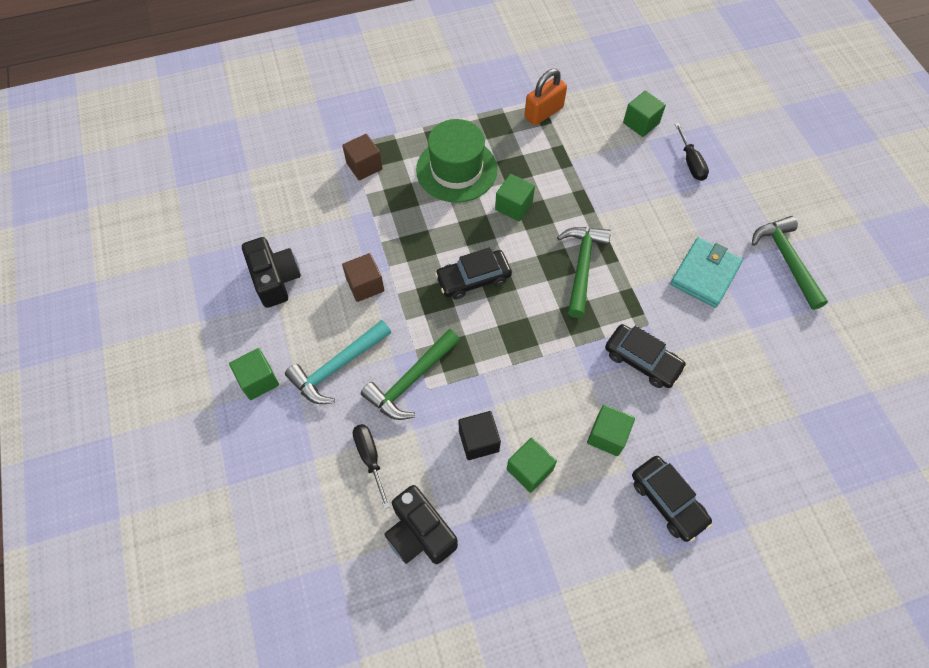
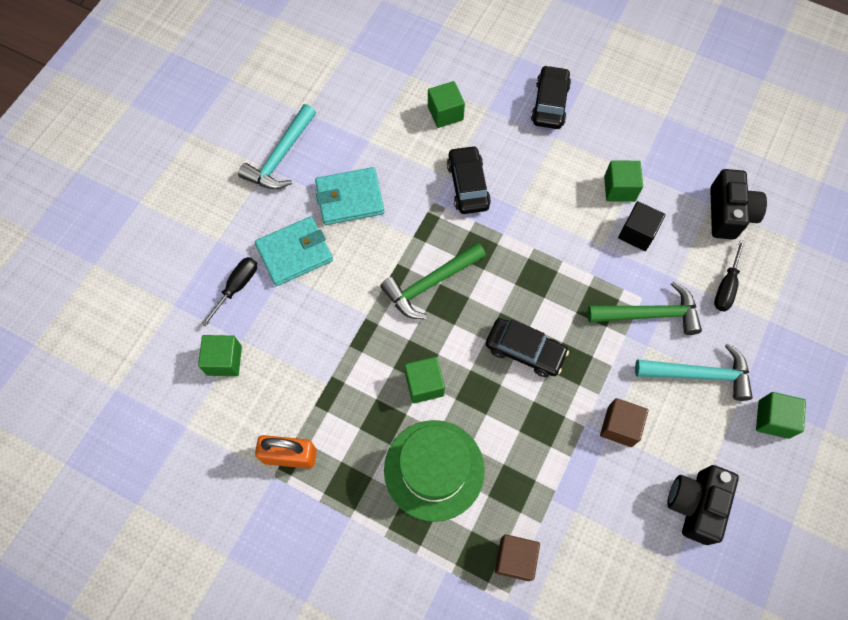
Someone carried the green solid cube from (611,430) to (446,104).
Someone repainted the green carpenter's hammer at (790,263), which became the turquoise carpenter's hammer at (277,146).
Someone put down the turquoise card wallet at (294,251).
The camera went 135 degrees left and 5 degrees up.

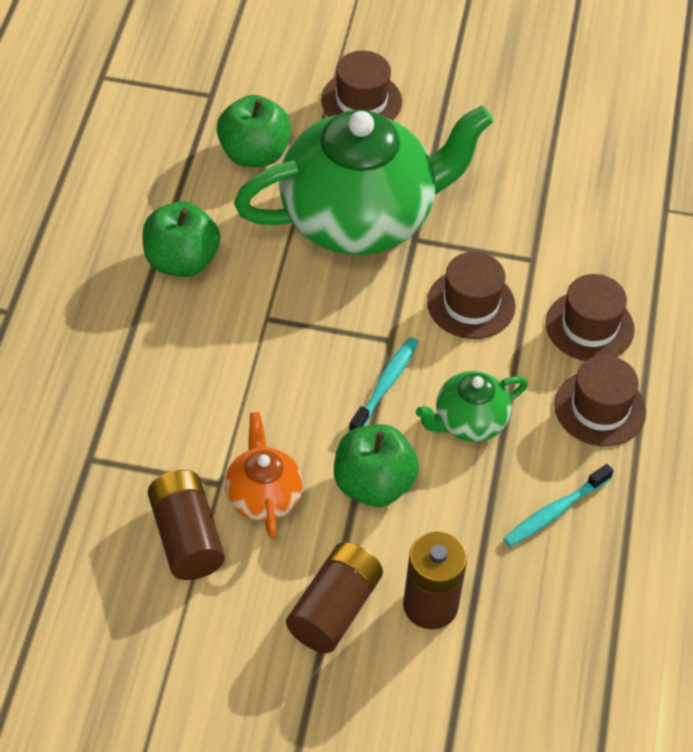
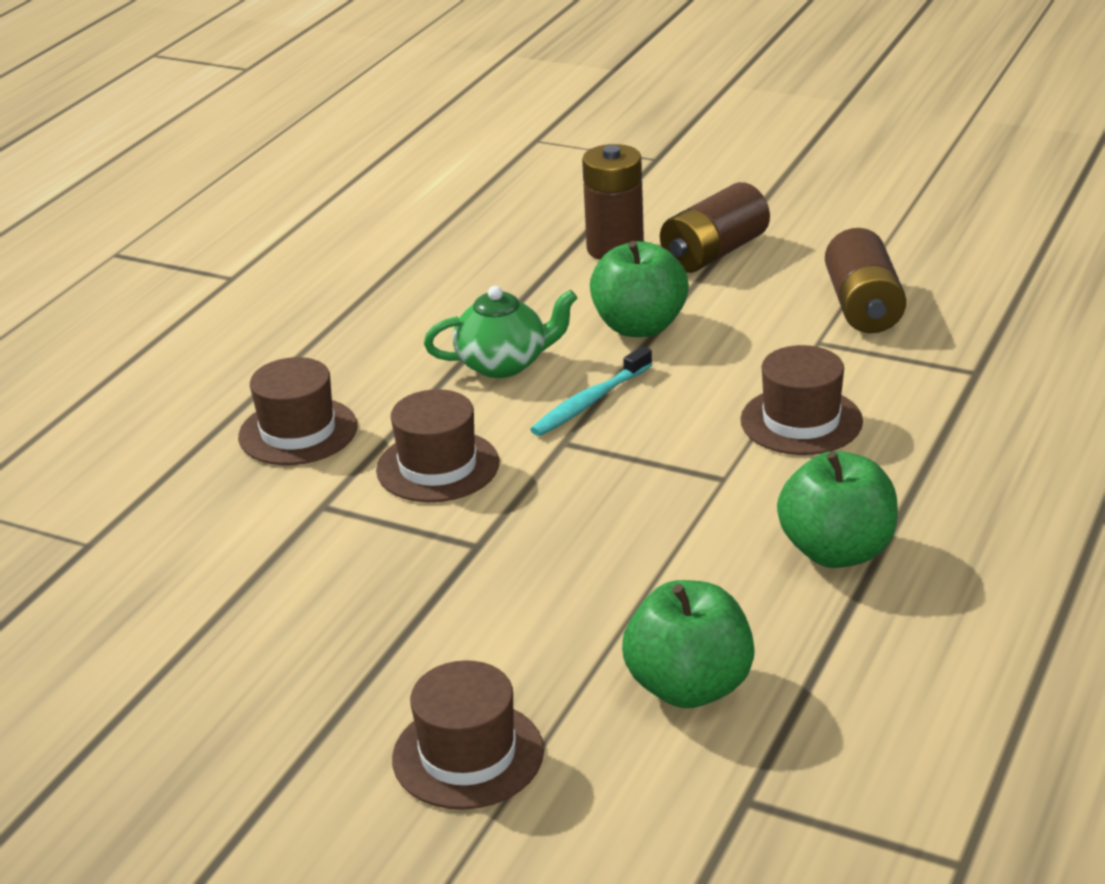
Someone took away the bright orange teapot at (264,475).
Someone took away the green teapot at (363,180).
Someone took away the turquoise tooth brush at (558,505).
Someone carried the brown hat from (600,400) to (801,400).
The camera went 160 degrees left and 20 degrees down.

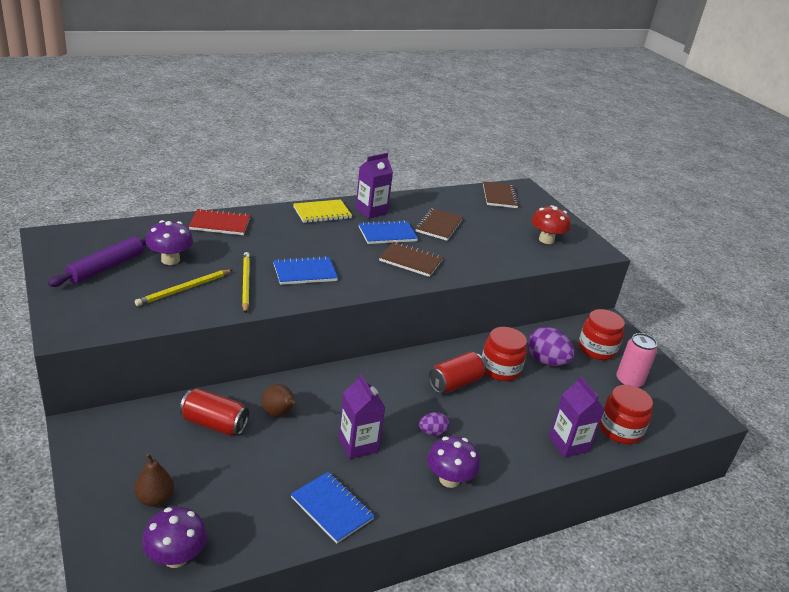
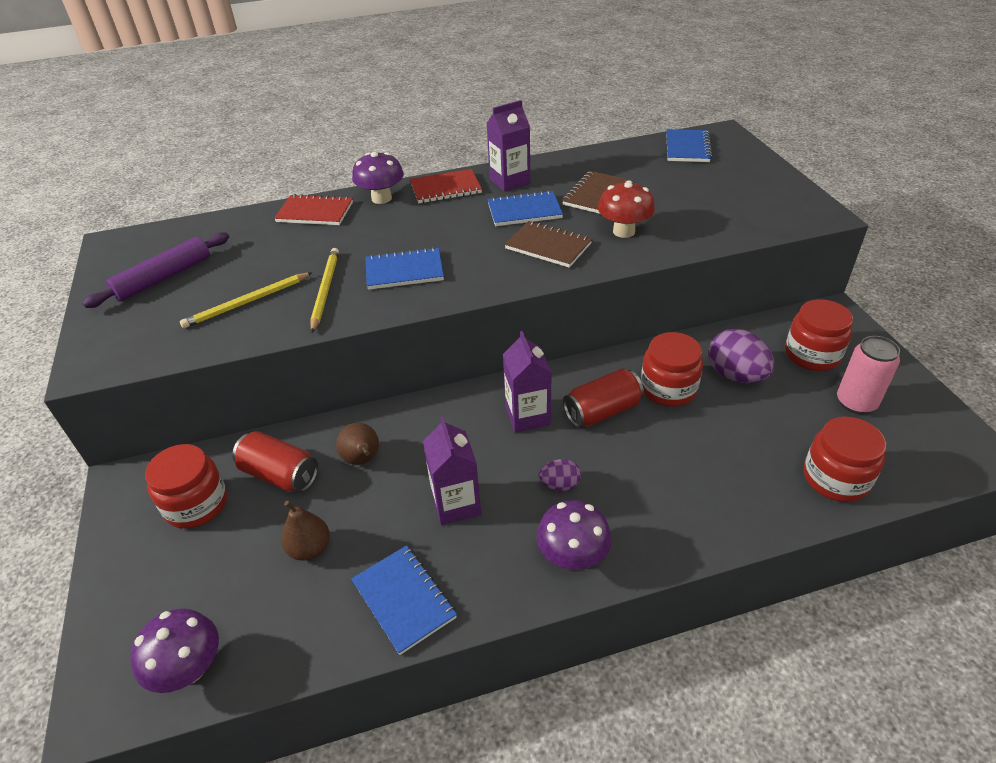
Someone carried the brown pear fruit from (154,480) to (305,531).
Someone carried the violet mushroom from (169,242) to (378,178).
Someone repainted the yellow notepad at (322,211), which became the red notepad at (446,186).
Someone repainted the brown notepad at (501,194), which became the royal blue notepad at (689,145).
Someone carried the red mushroom from (550,224) to (626,209).
Someone carried the violet milk carton from (577,417) to (527,382).
Someone put down the red jar at (186,486).
The camera went 15 degrees right and 10 degrees up.

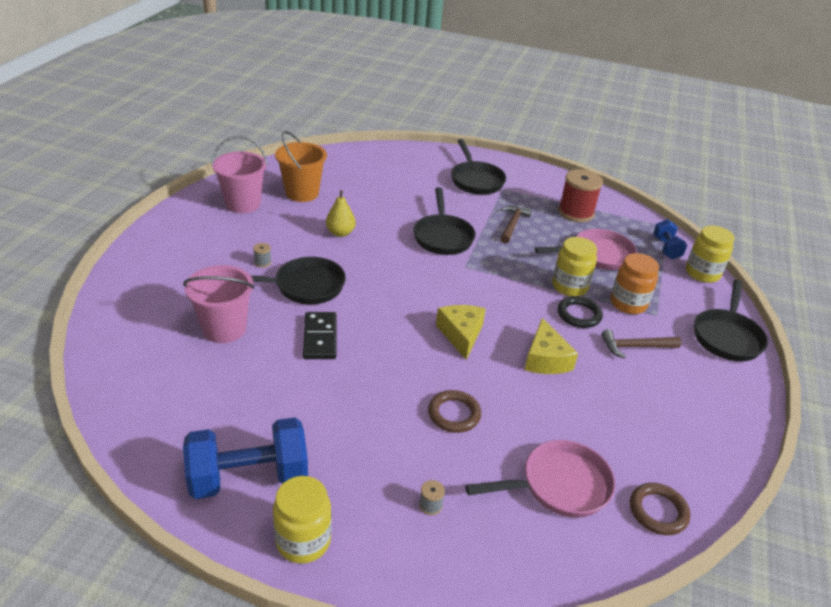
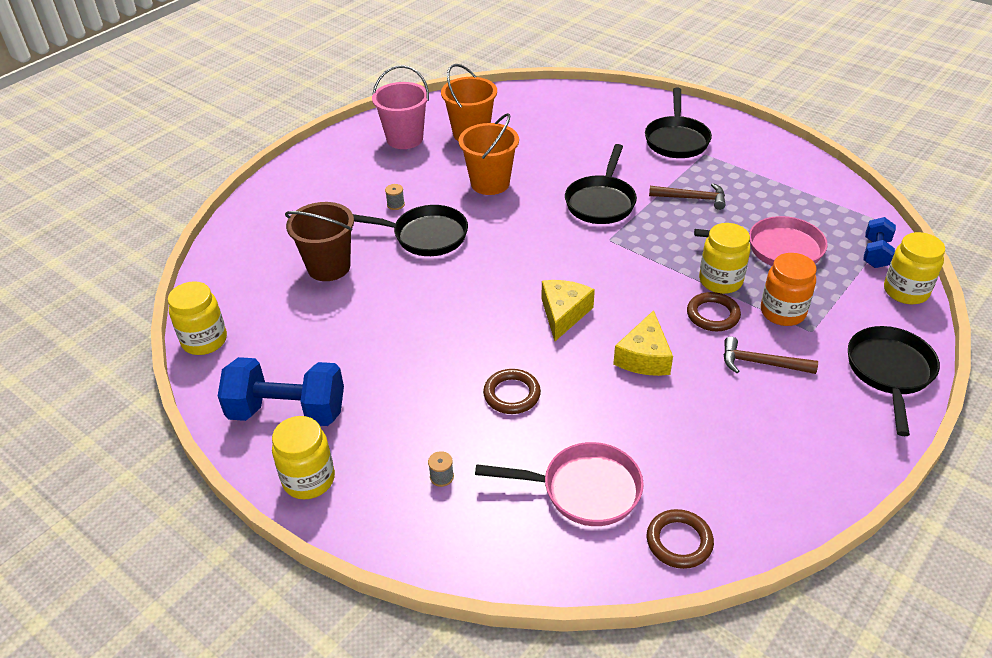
Someone repainted the pink pail at (219,304), which became the brown pail at (319,241).
Someone took away the jet-black domino tile at (320,335).
Someone swapped the yellow pear fruit at (341,213) for the bright orange pail at (488,154).
Someone rotated the brown carpenter's hammer at (516,224) by 60 degrees clockwise.
Someone took away the red reel of thread at (580,195).
Someone repainted the jet-black hoop at (580,312), which became the brown hoop at (714,311).
Someone rotated the jet-black frying pan at (731,321) by 150 degrees clockwise.
Someone put down the yellow jar at (197,318).
The camera went 25 degrees right and 5 degrees up.

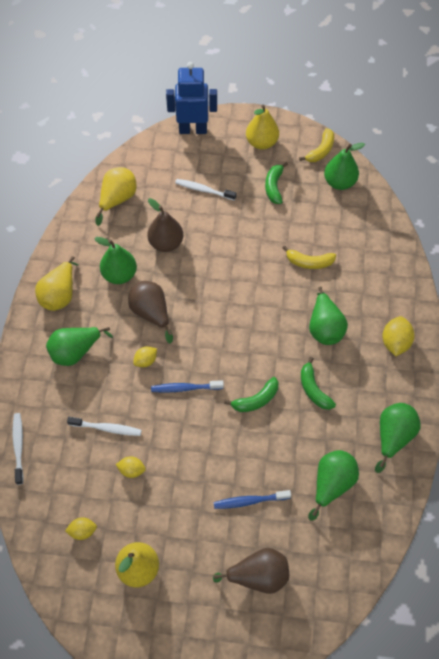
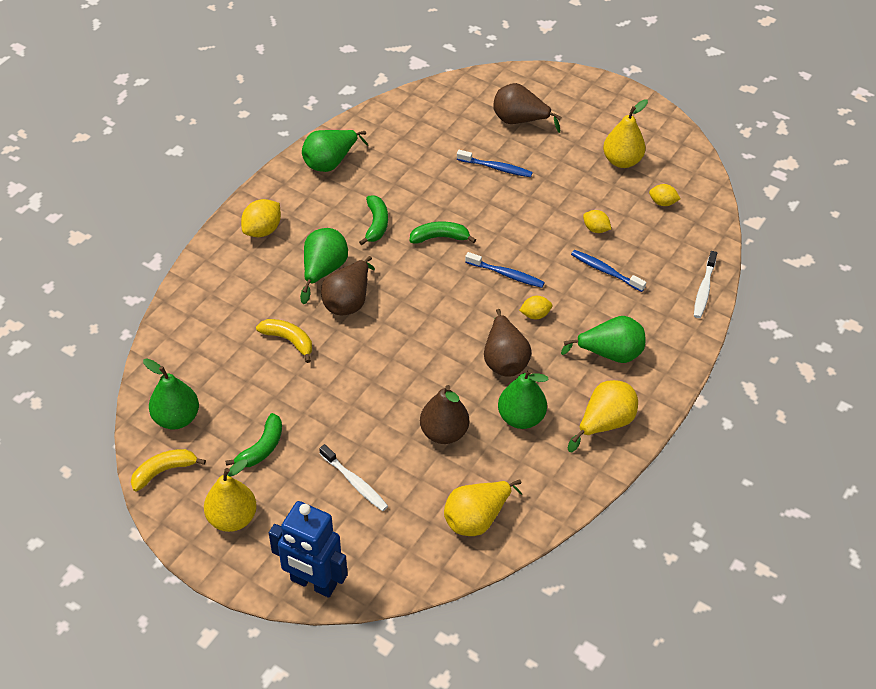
Someone repainted the snow-white tooth brush at (104,426), which became the royal blue tooth brush at (608,271).
Someone took away the green pear fruit at (333,485).
Someone put down the brown pear fruit at (348,285).
The camera went 155 degrees left and 10 degrees down.

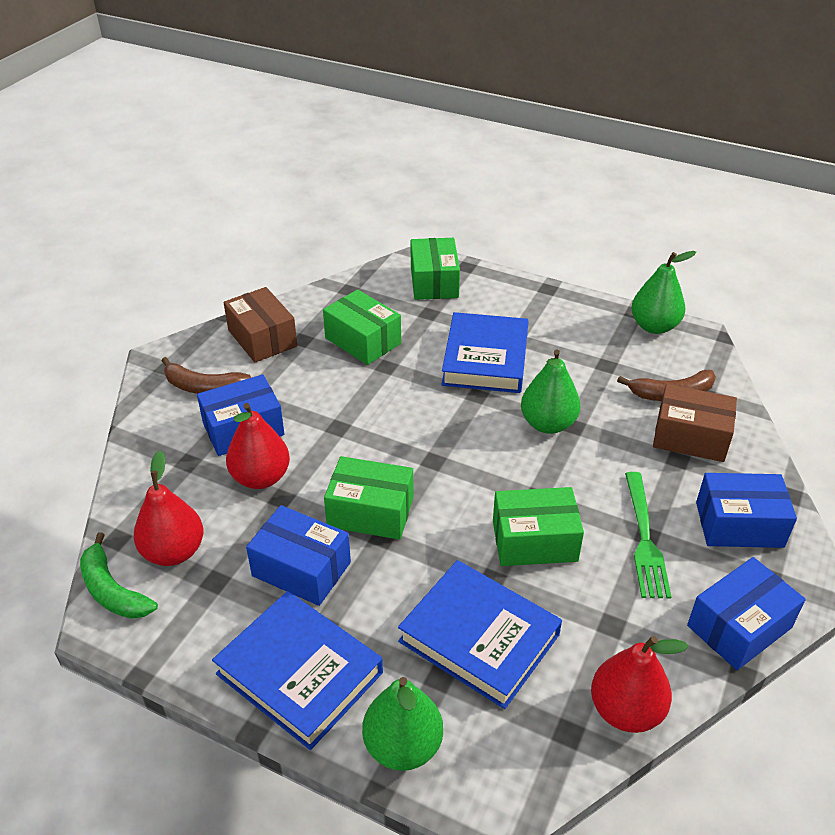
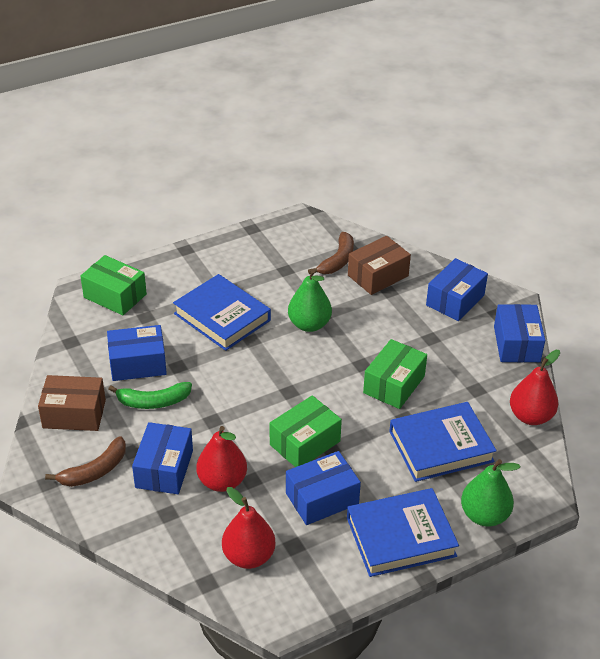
Someone carried the green banana fruit from (119,575) to (150,395).
Someone repainted the green parcel at (362,327), which became the royal blue parcel at (137,353).
Someone took away the green table fork at (648,535).
Someone took away the green pear fruit at (663,292).
The camera went 55 degrees left and 0 degrees up.

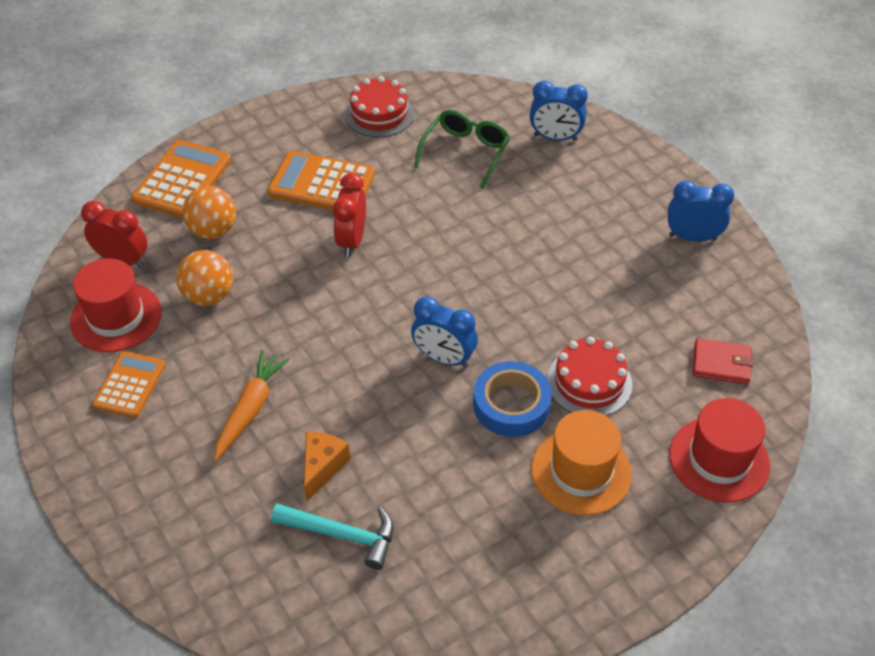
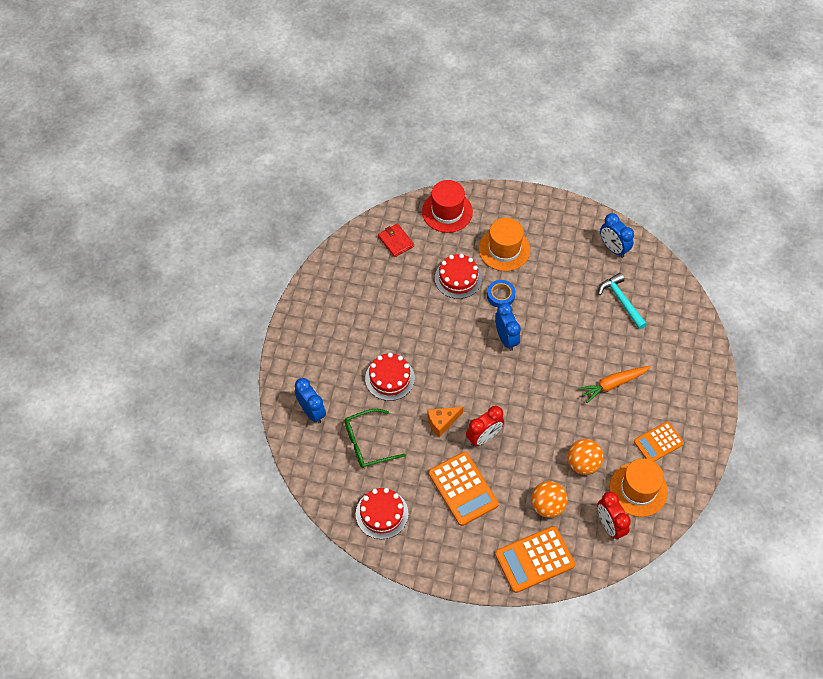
Someone repainted the red hat at (116,305), which became the bright orange hat at (639,487).
Someone carried the bright orange cheese from (327,466) to (445,422).
Someone scaled the royal blue sticky tape at (512,399) by 0.66.
Someone carried the royal blue clock from (701,211) to (617,235).
Someone put down the red layer cake at (390,377).
The camera went 135 degrees left and 10 degrees up.

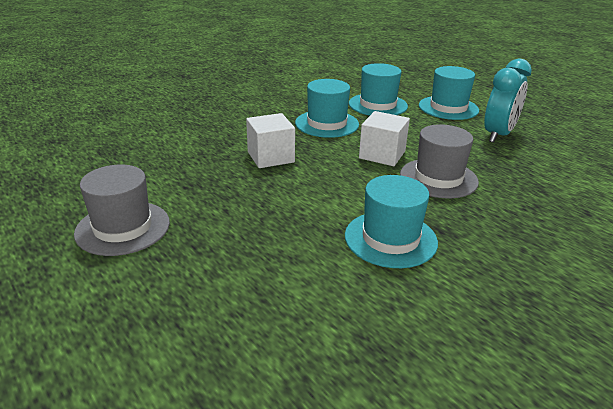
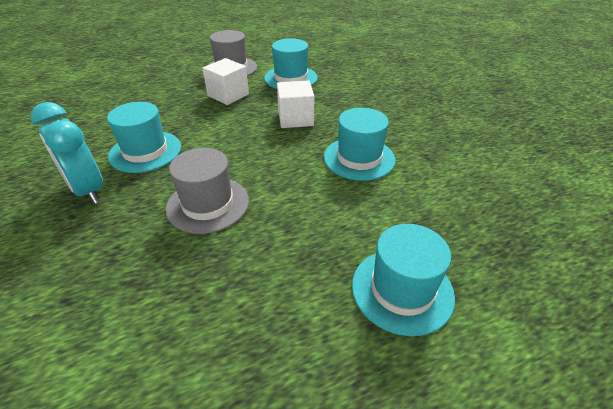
Someone carried the turquoise hat from (378,89) to (291,63).
Someone carried the snow-white solid cube from (384,138) to (225,81).
Someone carried the turquoise clock from (508,100) to (67,153).
The camera went 105 degrees right and 10 degrees up.

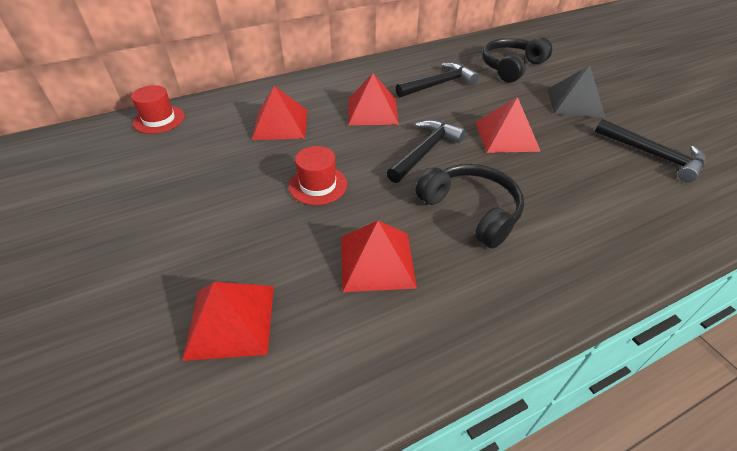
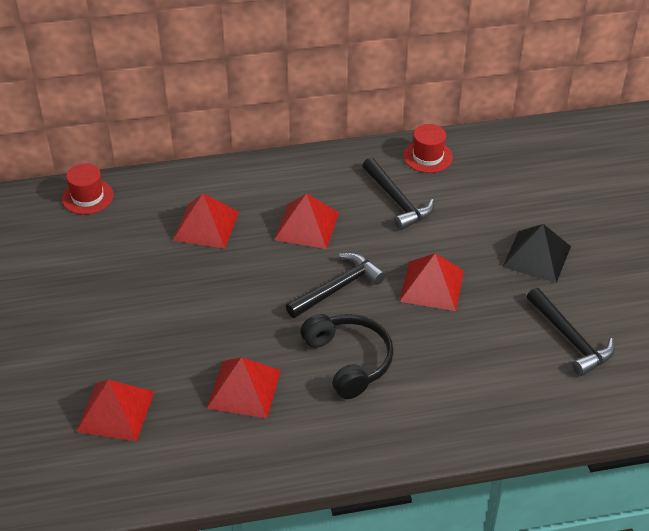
Someone carried the red hat from (318,175) to (428,148).
Someone rotated the jet-black carpenter's hammer at (437,80) by 75 degrees clockwise.
Someone took away the jet-black headset at (517,60).
The camera went 15 degrees right and 0 degrees up.

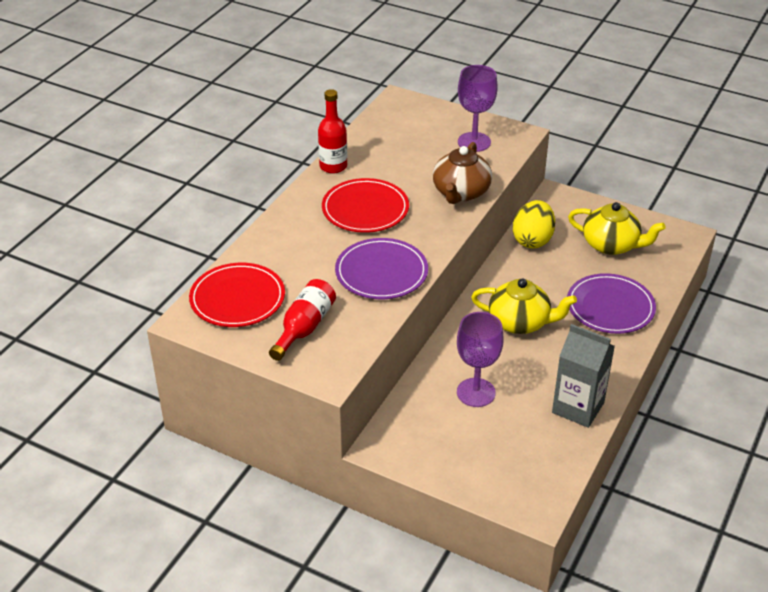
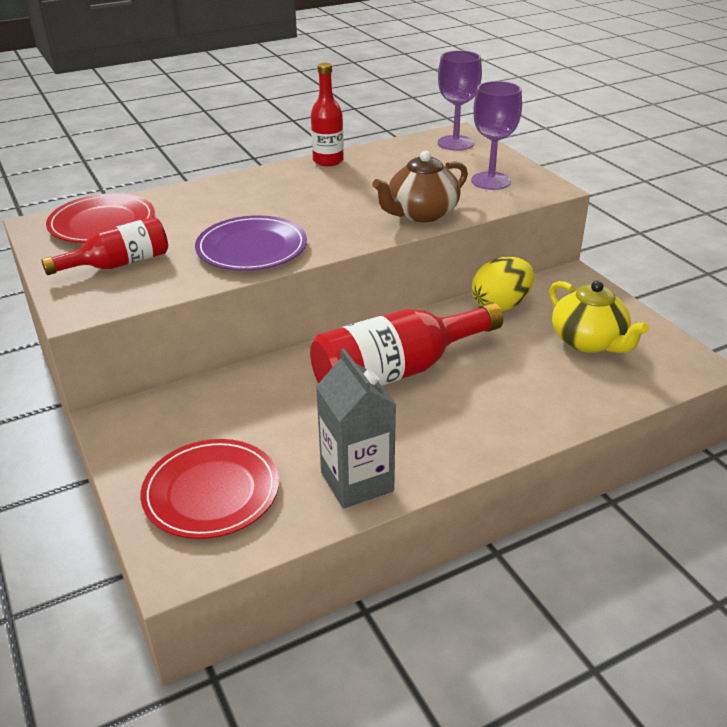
Someone carried the red flat dish from (365,205) to (210,489).
Someone carried the violet wine glass from (480,359) to (460,100).
Someone swapped the yellow teapot at (524,306) for the red drink bottle at (406,344).
Someone took away the violet flat dish at (611,303).
The camera went 35 degrees right and 5 degrees down.

